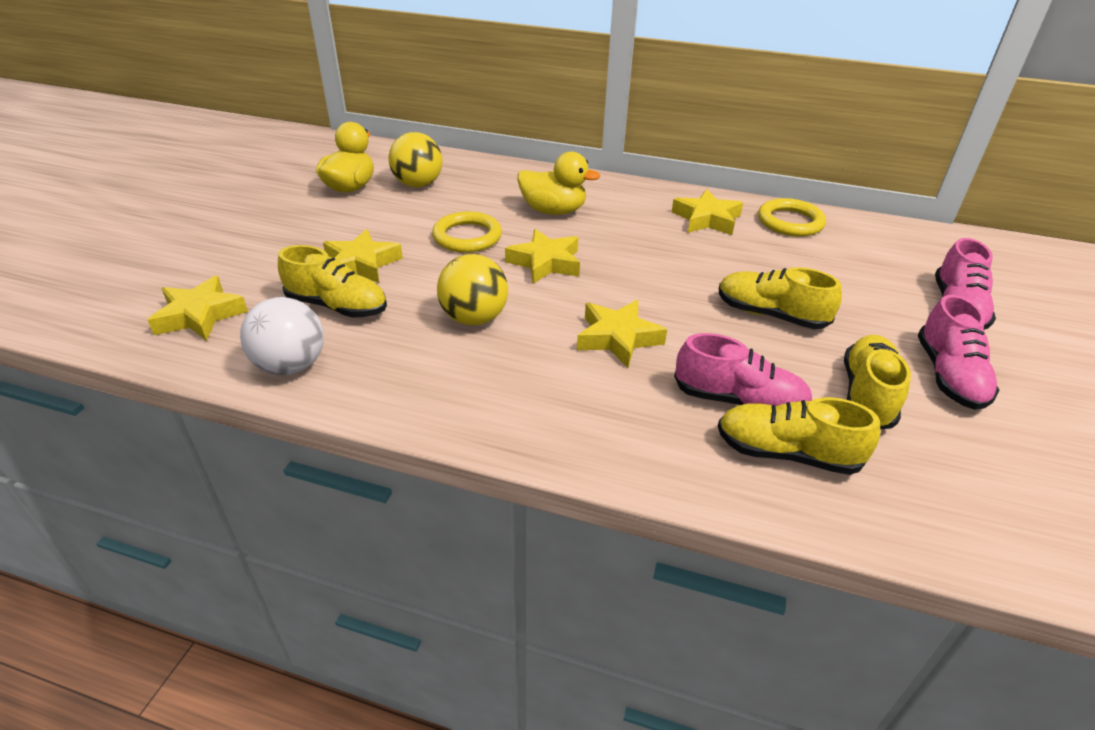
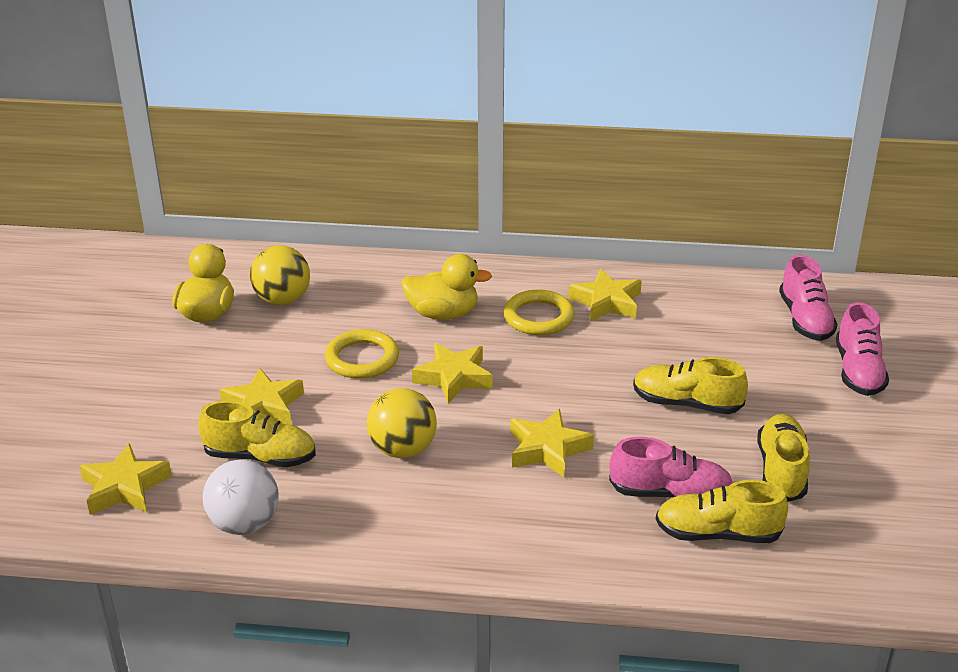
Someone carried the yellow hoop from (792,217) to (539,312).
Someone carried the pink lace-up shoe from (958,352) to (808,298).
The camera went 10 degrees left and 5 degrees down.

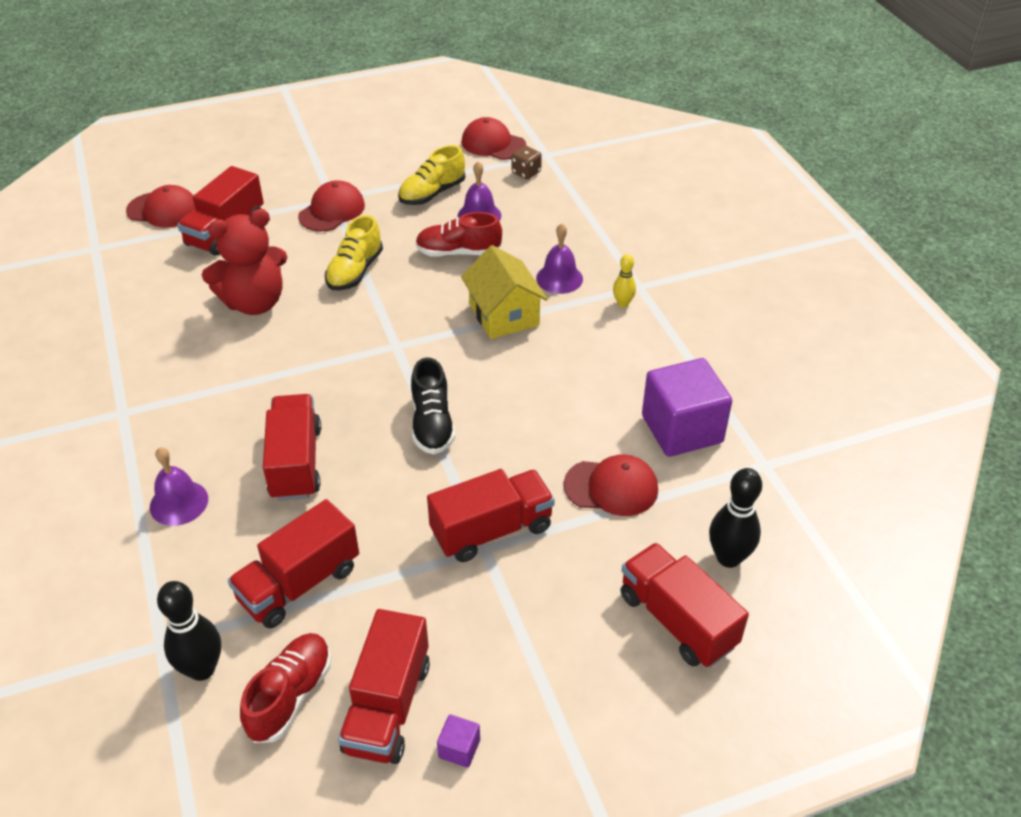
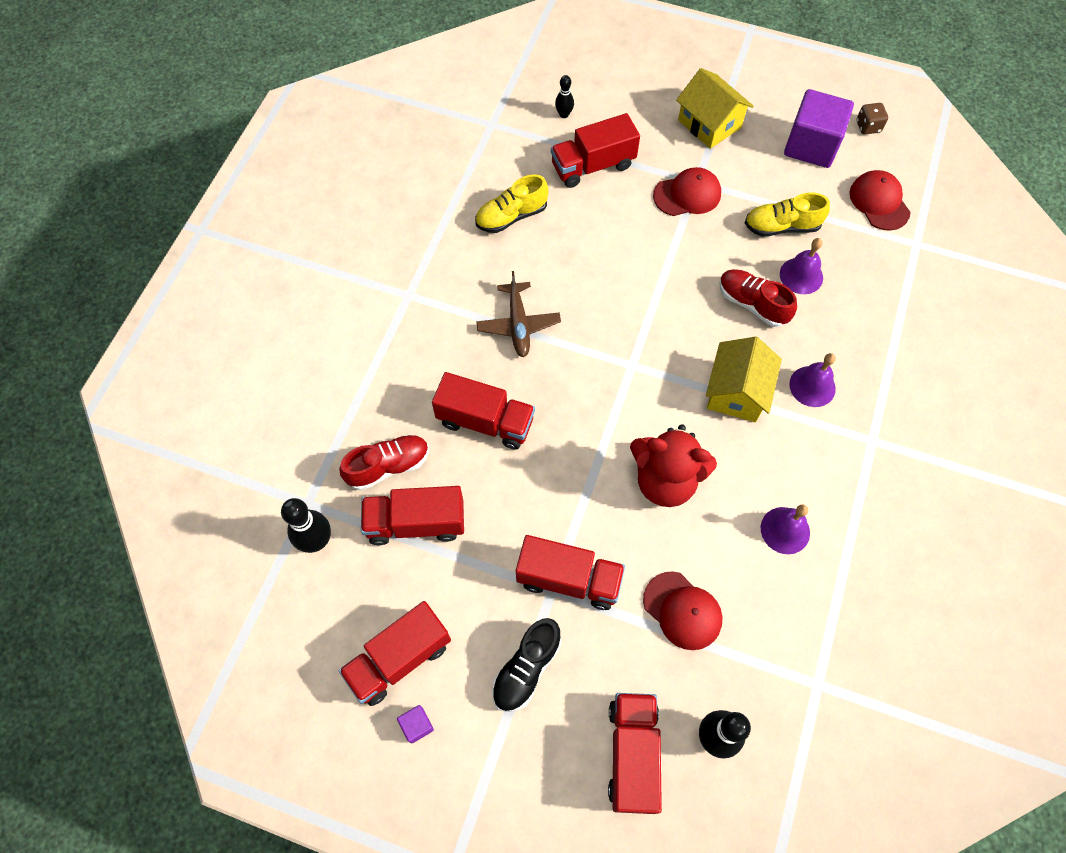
Someone swapped the red cap at (161,206) for the jet-black skittle at (564,96).
Someone carried the violet school bell from (179,486) to (785,529).
Someone carried the red stuffed bear from (244,262) to (673,465).
Someone carried the red lace-up shoe from (285,688) to (384,463).
Someone rotated the red truck at (292,447) by 75 degrees clockwise.
Someone carried the yellow lace-up shoe from (354,253) to (512,203).
Someone carried the jet-black lace-up shoe from (433,405) to (526,665).
Someone carried the brown die from (527,163) to (872,119).
Someone took away the yellow skittle at (624,280).
Someone carried the violet solid cube from (687,407) to (819,128).
Someone put down the brown aeroplane at (518,314).
Someone put down the yellow toy house at (715,108).
The camera went 40 degrees right and 20 degrees up.

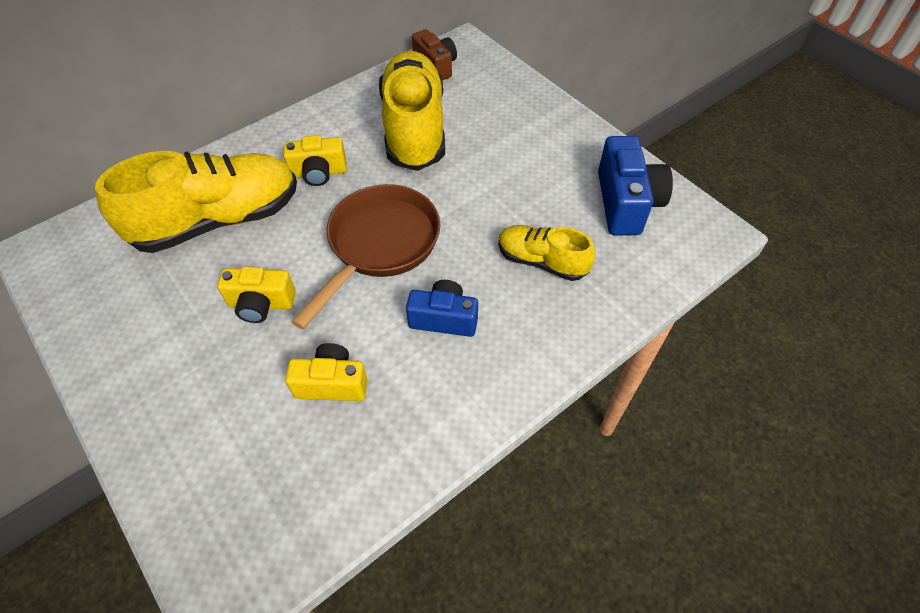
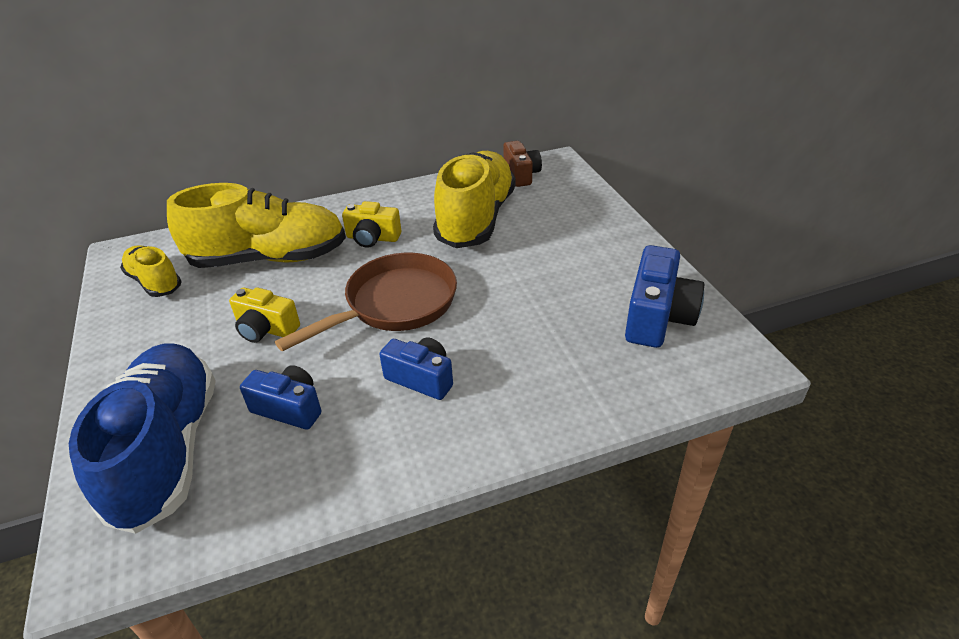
Someone repainted the yellow photo camera at (326,372), which became the royal blue photo camera at (280,397).
Someone carried the yellow lace-up shoe from (546,253) to (151,271).
Someone put down the royal blue lace-up shoe at (142,438).
The camera went 20 degrees right and 15 degrees down.

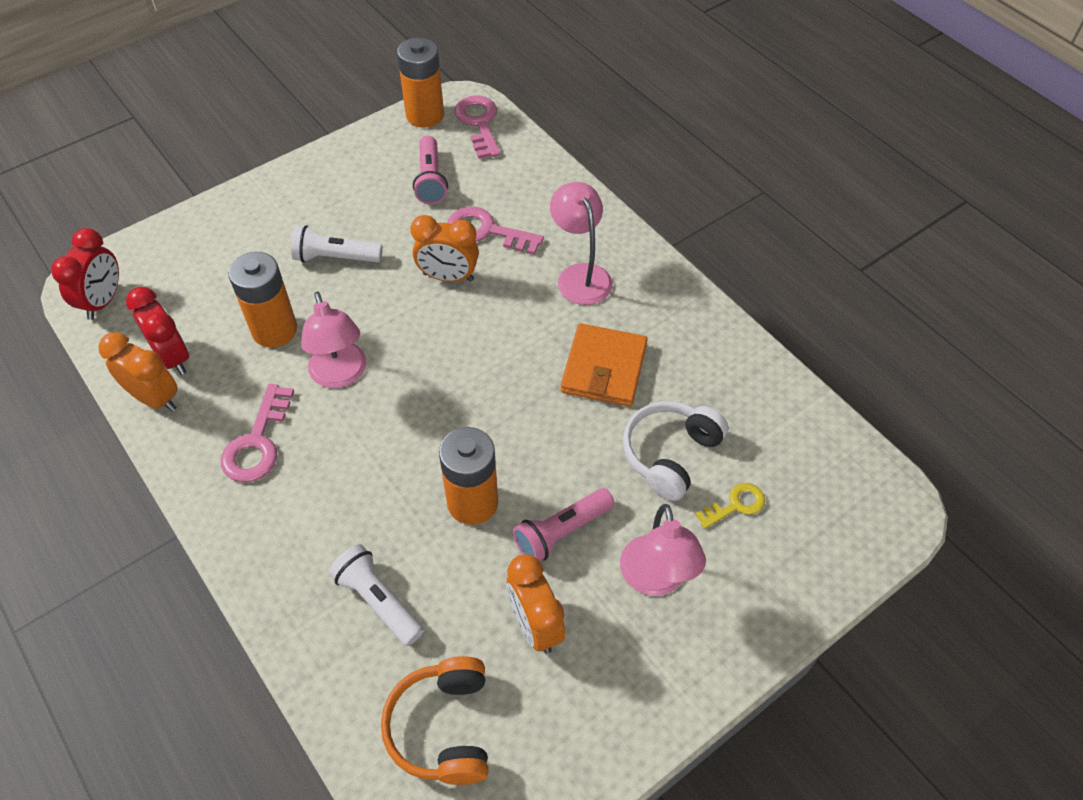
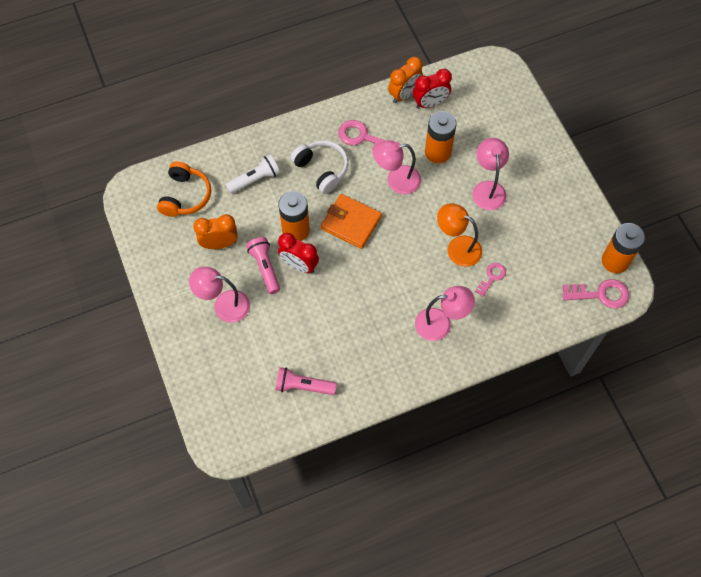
Someone carried the red clock from (85,274) to (298,253).
Someone swapped the snow-white flashlight at (336,243) for the pink lamp at (491,174).
Someone rotated the bright orange headset at (434,720) by 90 degrees clockwise.
Someone swapped the bright orange clock at (444,248) for the bright orange lamp at (459,235).
Someone carried the pink flashlight from (430,170) to (306,381).
Someone scaled the pink key at (496,231) by 0.62.
Someone carried the bright orange card wallet from (604,365) to (351,221).
Someone carried the snow-white headset from (676,451) to (319,167).
Someone took away the yellow key at (730,506).
The camera went 105 degrees right and 10 degrees up.

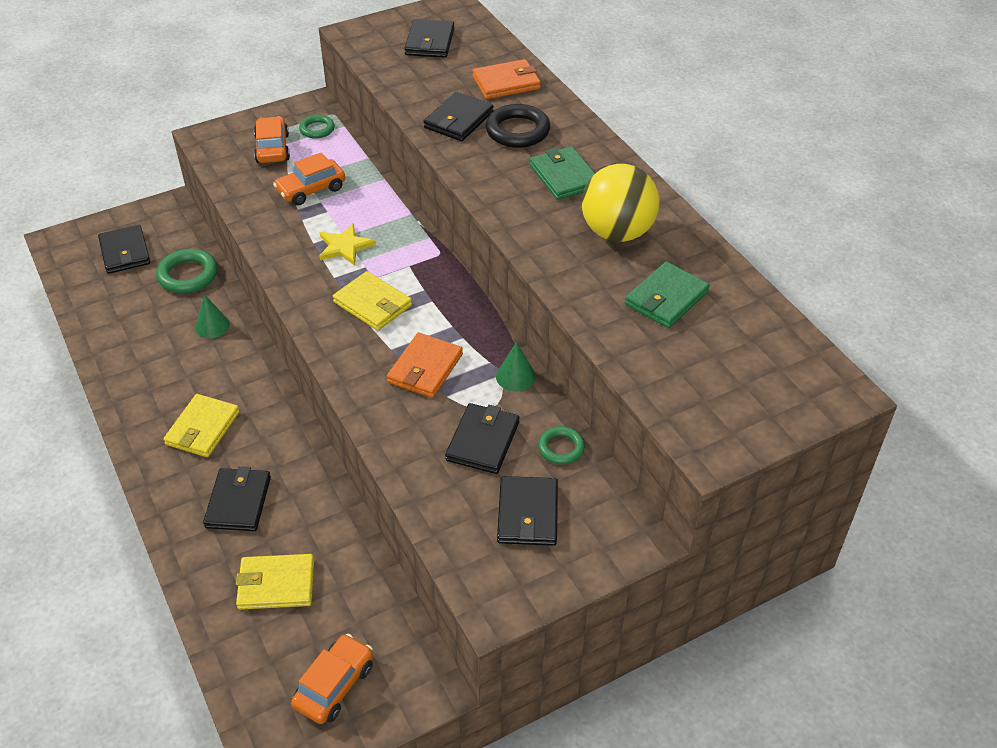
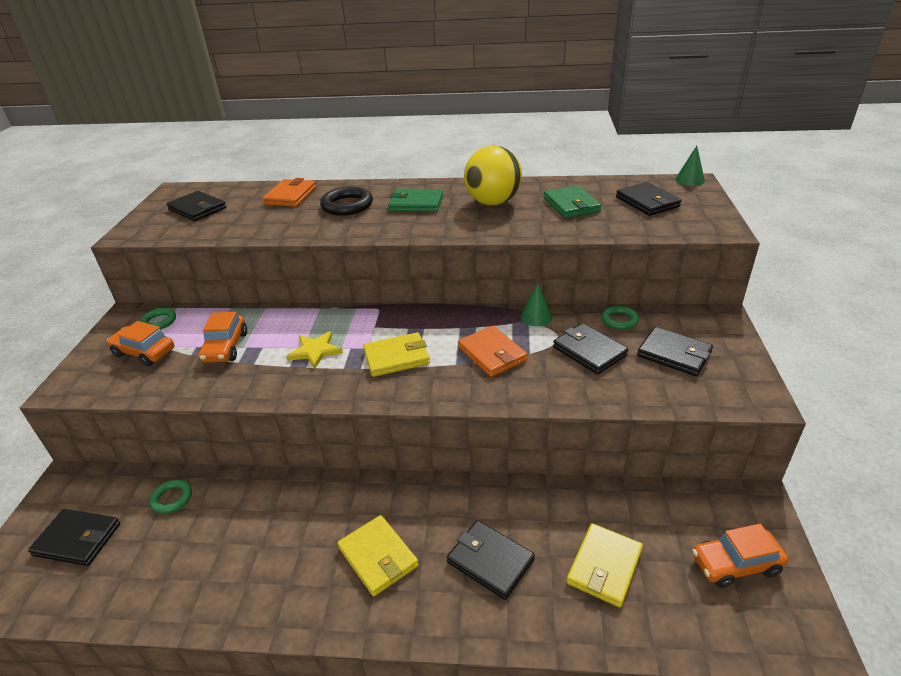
Someone scaled the green hoop at (187,271) by 0.61.
Someone carried the green solid cone from (212,316) to (690,166).
Someone rotated the bright orange car at (332,679) by 75 degrees counterclockwise.
Someone carried the jet-black card wallet from (459,116) to (648,199).
The camera went 55 degrees left and 10 degrees down.

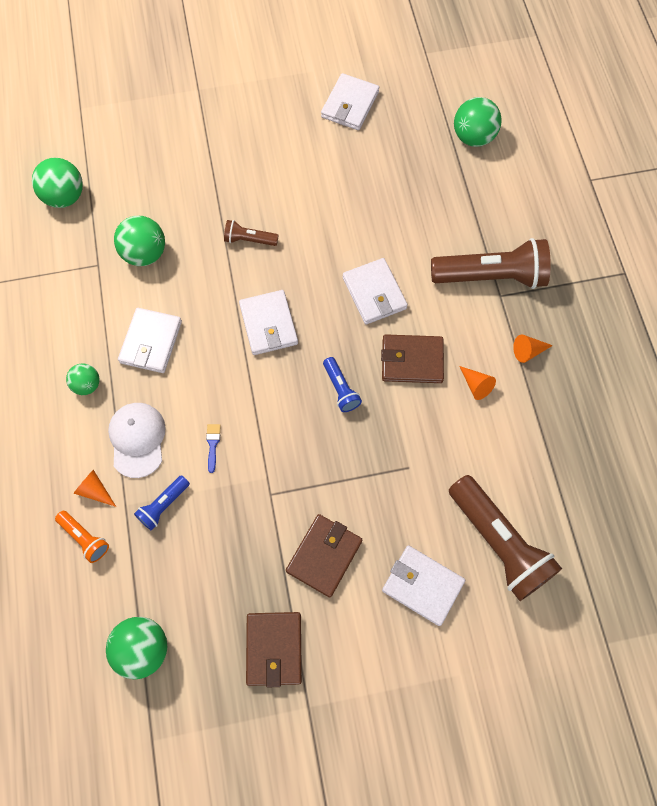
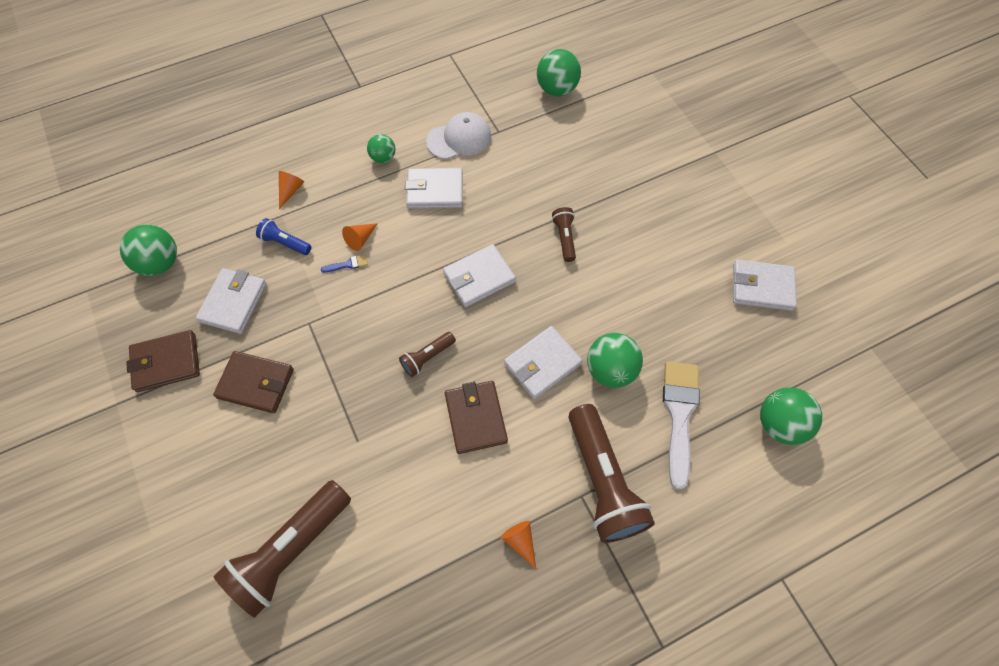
Someone took away the bright orange flashlight at (82,537).
Someone carried the snow-white cap from (137,440) to (458,135).
Someone carried the green sphere from (139,241) to (615,360).
Someone repainted the royal blue flashlight at (342,384), which became the brown flashlight at (427,354).
Someone carried the snow-white card wallet from (423,585) to (231,301).
Someone carried the bright orange solid cone from (477,383) to (360,237).
Someone put down the snow-white brush at (681,425).
The camera went 75 degrees right and 5 degrees down.

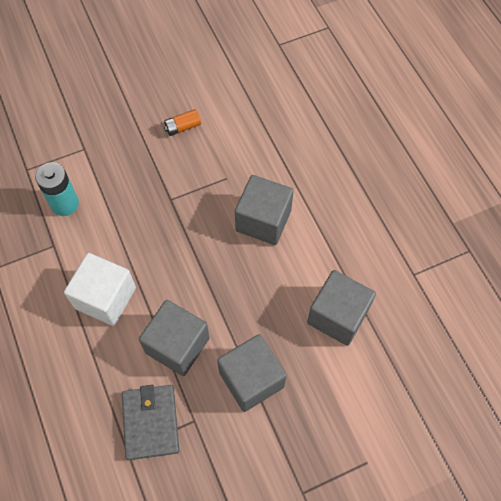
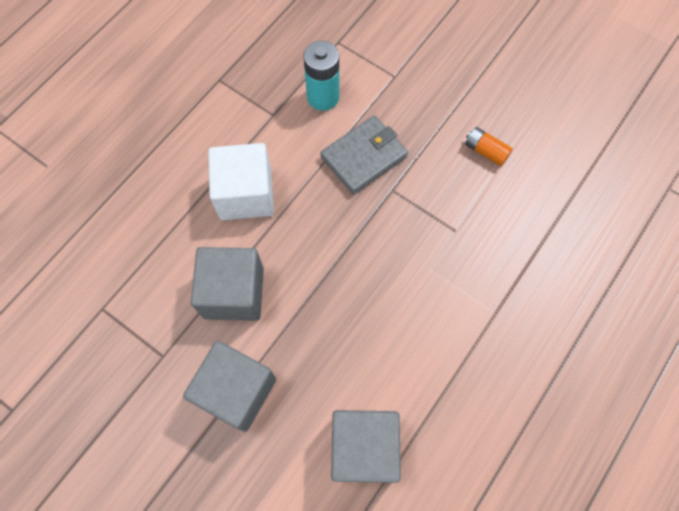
Someone carried the grey card wallet from (150,422) to (364,154).
Someone took away the grey solid cube at (264,210).
The camera went 60 degrees right and 5 degrees up.

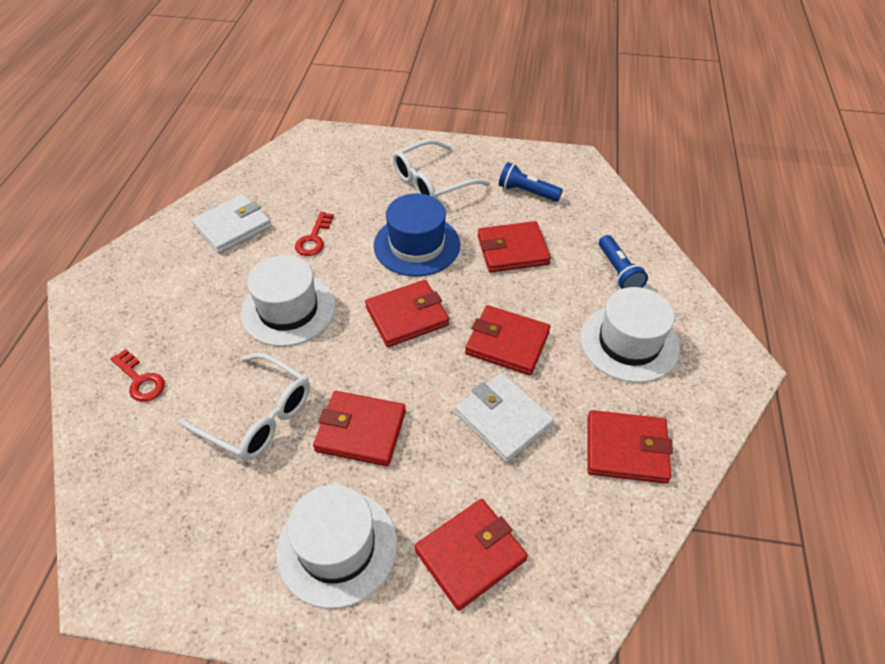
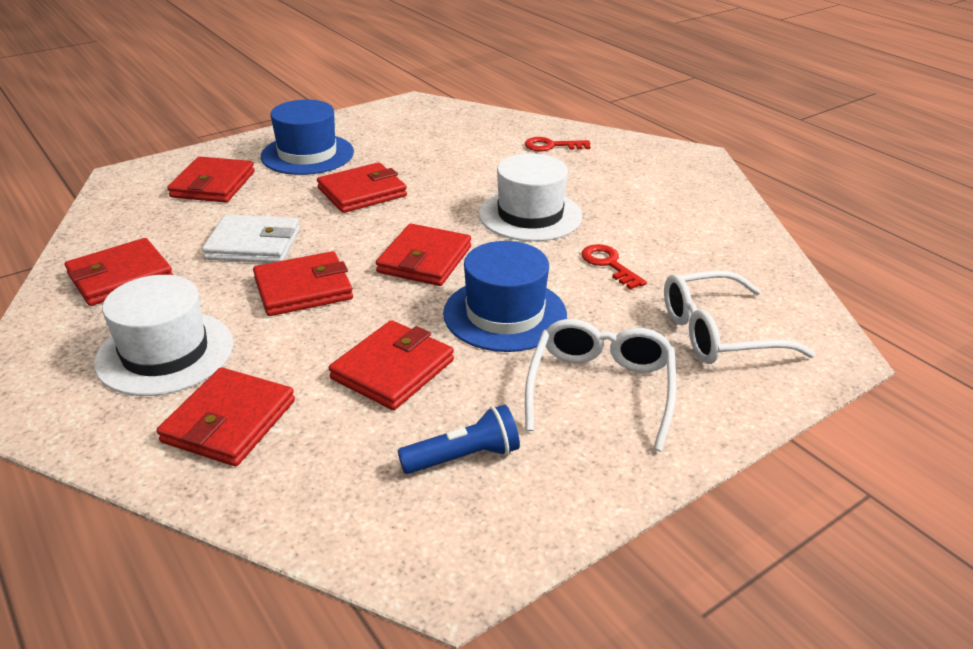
Someone carried the snow-white spectacles from (244,407) to (739,317).
Someone took away the snow-white card wallet at (231,224).
Someone repainted the snow-white hat at (336,547), which became the royal blue hat at (307,137).
Someone swapped the royal blue flashlight at (623,262) for the red card wallet at (226,417).
The camera went 135 degrees right and 15 degrees down.

